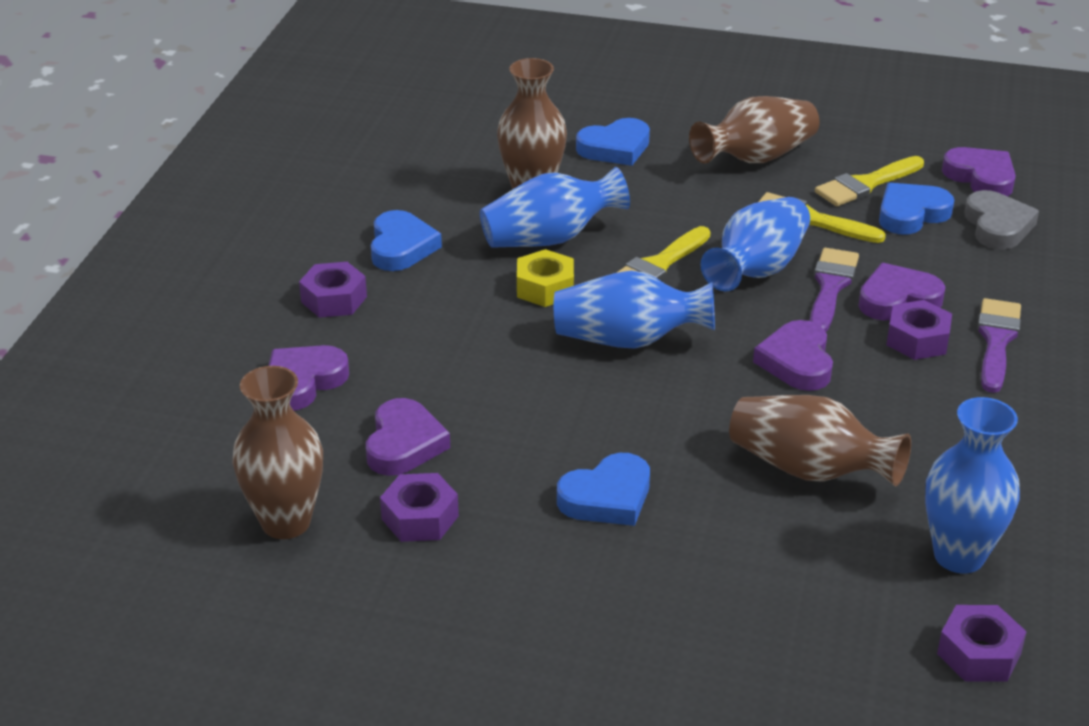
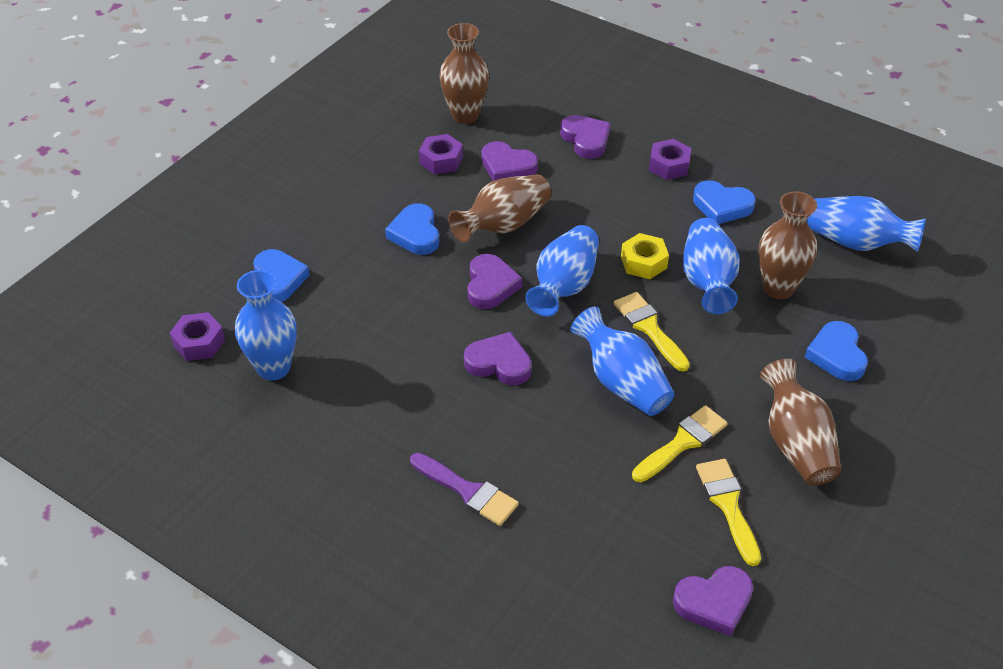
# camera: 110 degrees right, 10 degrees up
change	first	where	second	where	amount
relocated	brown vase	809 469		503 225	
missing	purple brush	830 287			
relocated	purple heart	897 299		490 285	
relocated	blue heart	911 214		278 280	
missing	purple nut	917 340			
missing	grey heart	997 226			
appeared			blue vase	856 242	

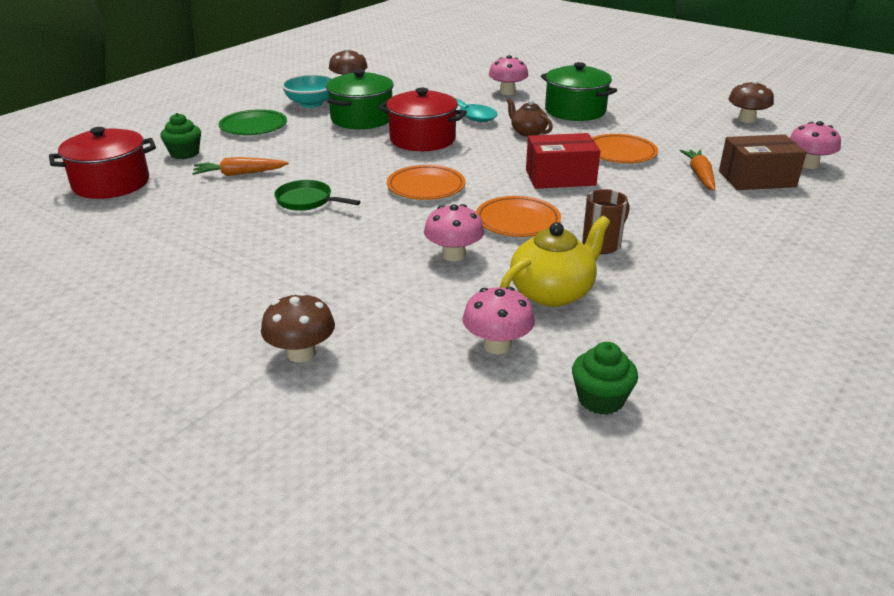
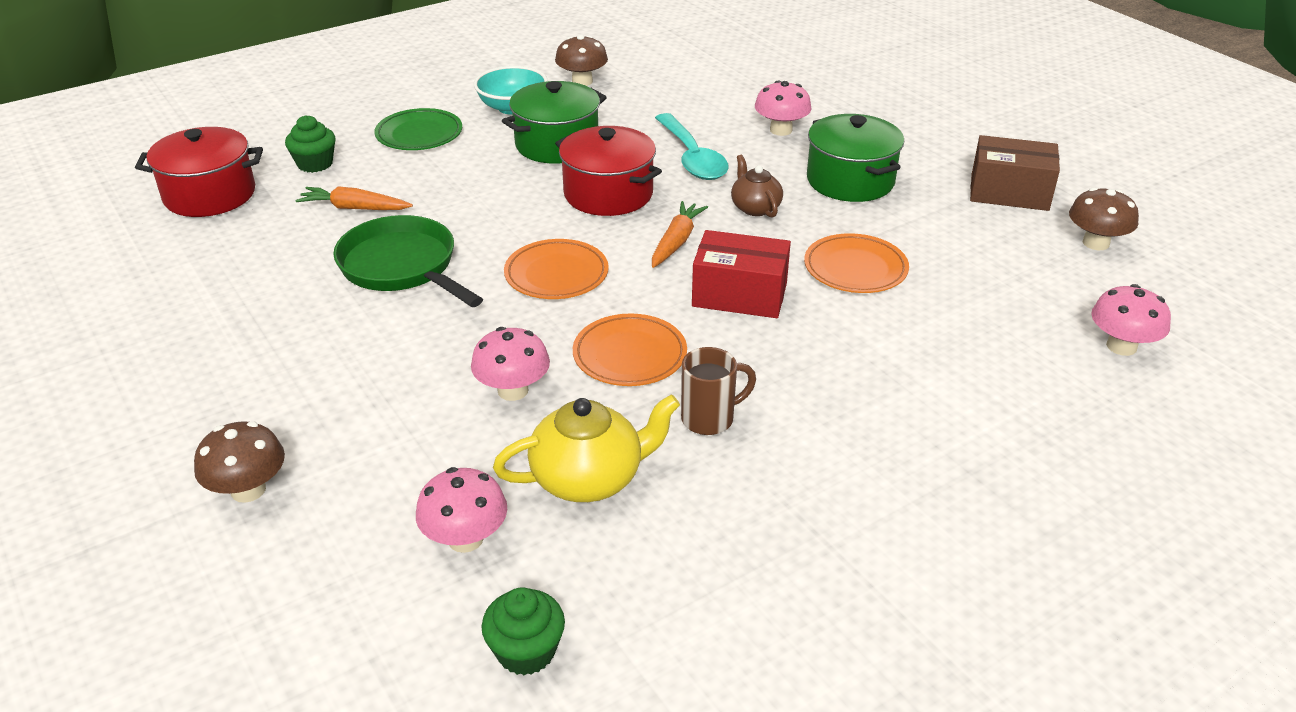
# camera: 20 degrees right, 5 degrees up
change	first	where	second	where	amount
size	green pan	307 201		402 267	x1.67
relocated	orange carrot	699 175		676 242	
relocated	brown box	757 179		1009 192	

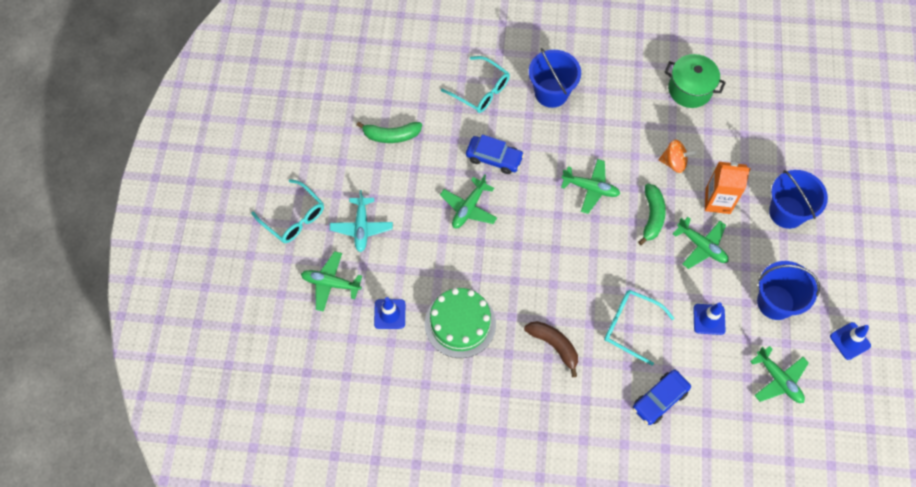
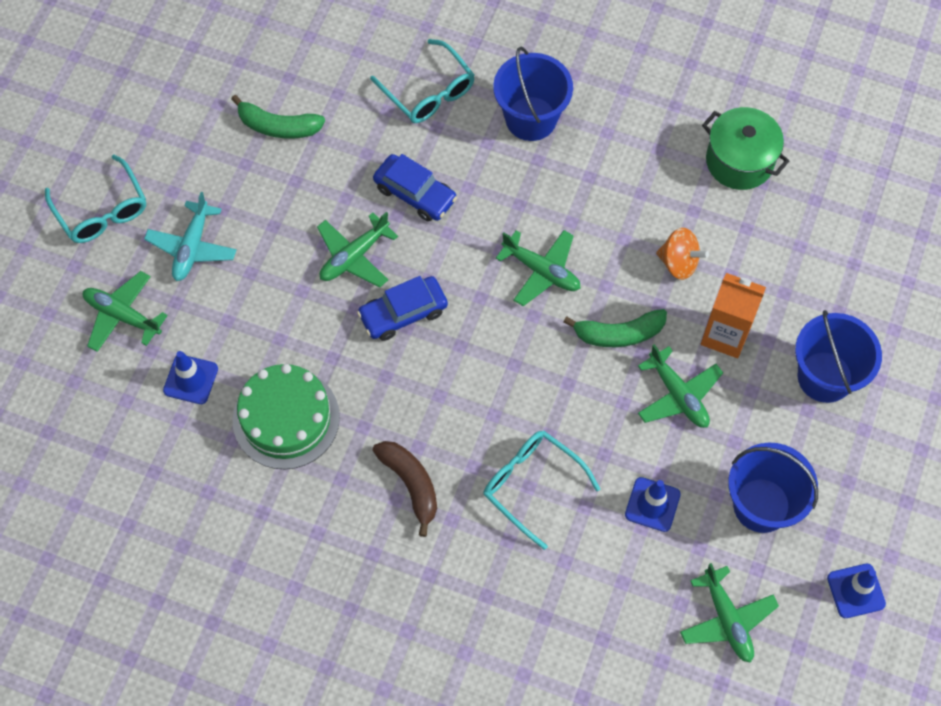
# camera: 15 degrees right, 0 degrees up
change	first	where	second	where	amount
relocated	blue car	660 399		403 313	
spun	green banana	652 216		618 334	60 degrees clockwise

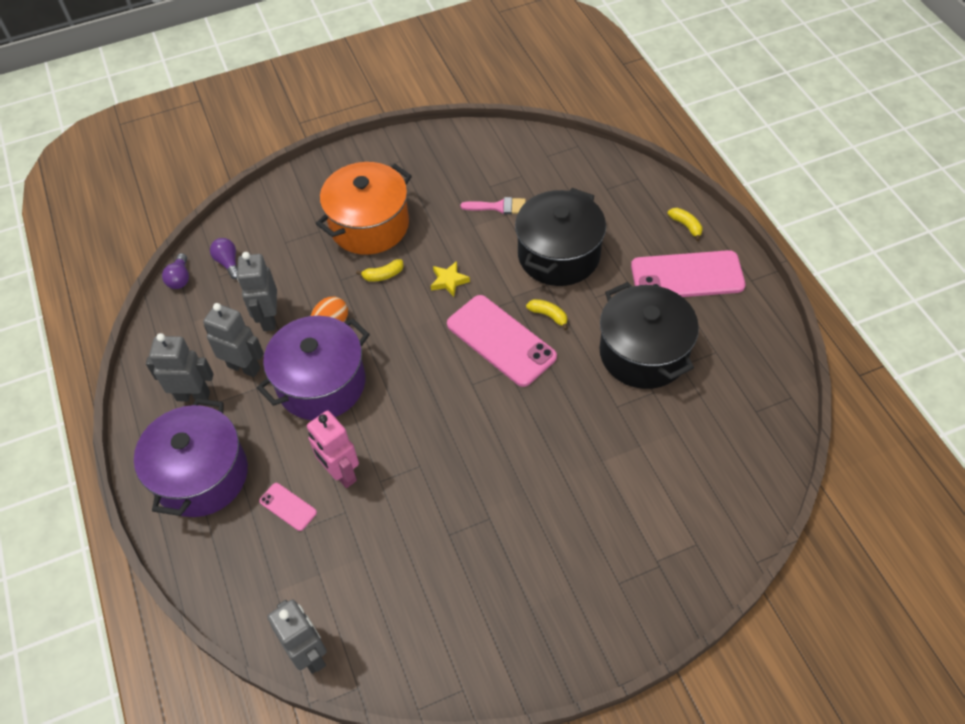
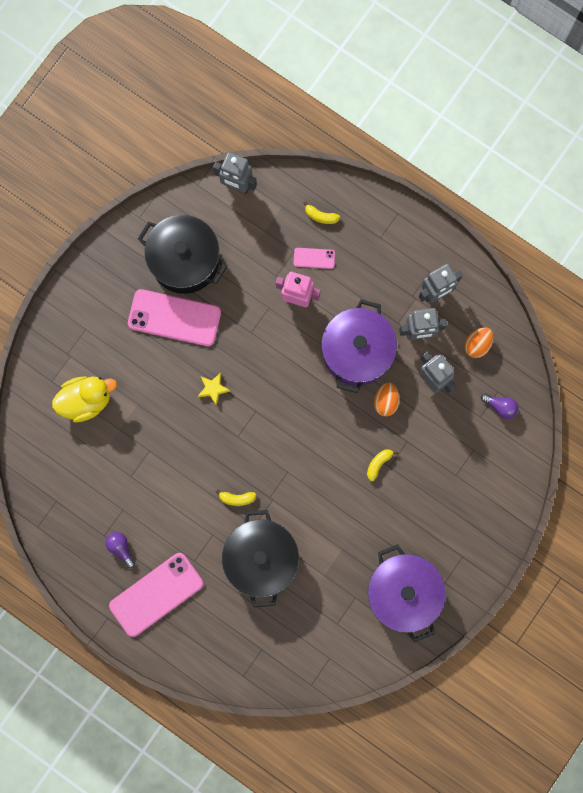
# camera: 145 degrees right, 25 degrees up
change	first	where	second	where	amount
relocated	purple pot	201 475		403 592	
relocated	purple light bulb	180 278		120 548	
missing	orange pot	369 225			
relocated	yellow star	449 281		213 389	
relocated	pink phone	501 340		174 317	
missing	pink brush	499 207			
relocated	black pot	643 353		185 260	
relocated	yellow banana	686 226		321 216	
appeared			yellow duck	86 400	
appeared			orange egg	477 344	

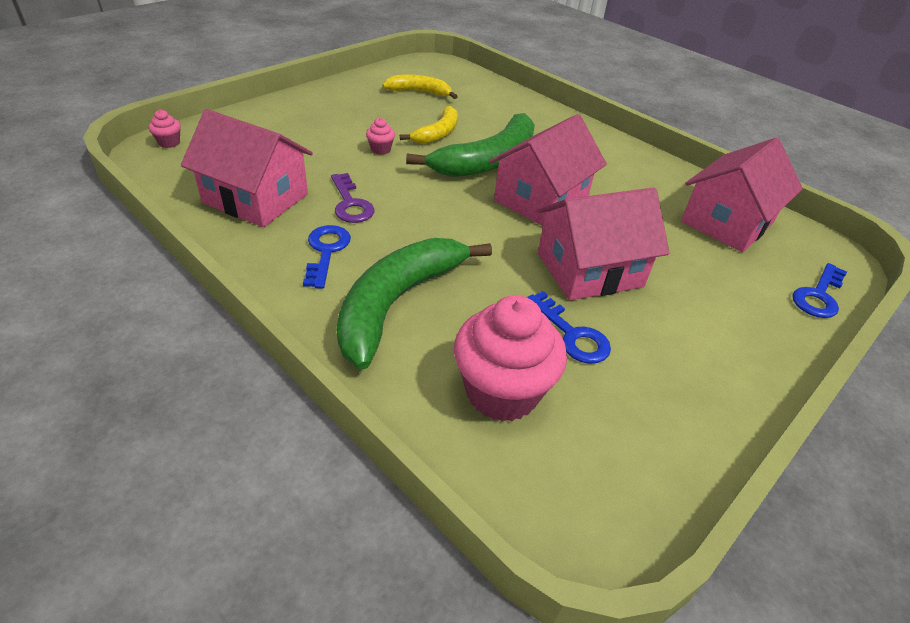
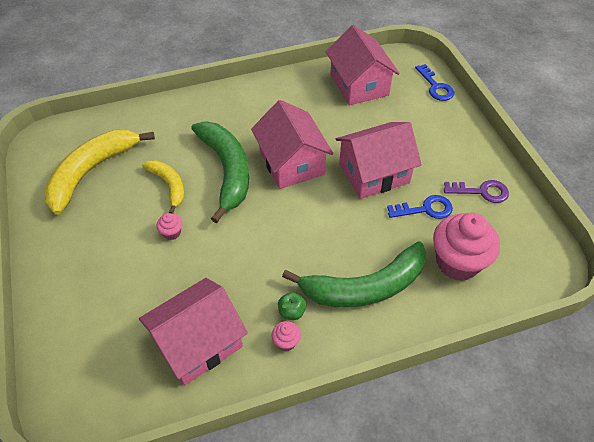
# camera: 60 degrees left, 10 degrees up
change	first	where	second	where	amount
relocated	pink cupcake	169 143		286 342	
exchanged	blue key	326 251	green apple	292 312	
relocated	purple key	351 204		482 192	
spun	green banana	397 303		365 287	75 degrees counterclockwise
size	yellow banana	419 92		92 172	x1.78
spun	pink house	589 269		374 173	60 degrees clockwise

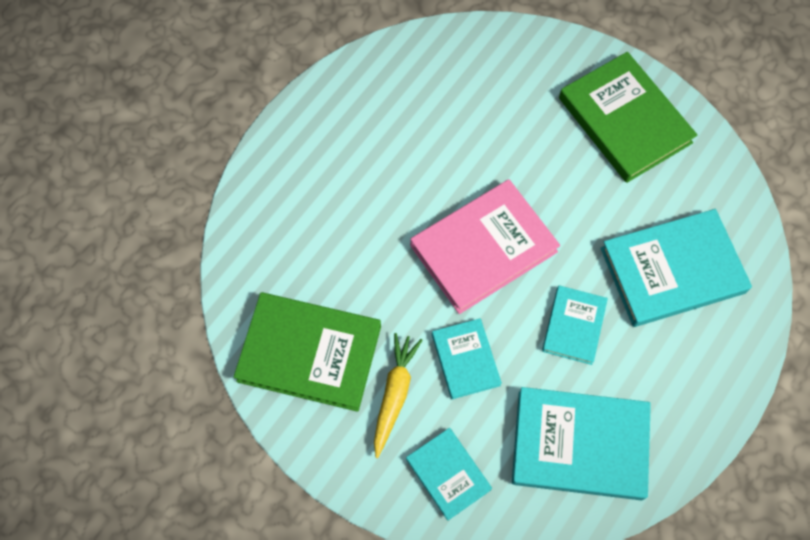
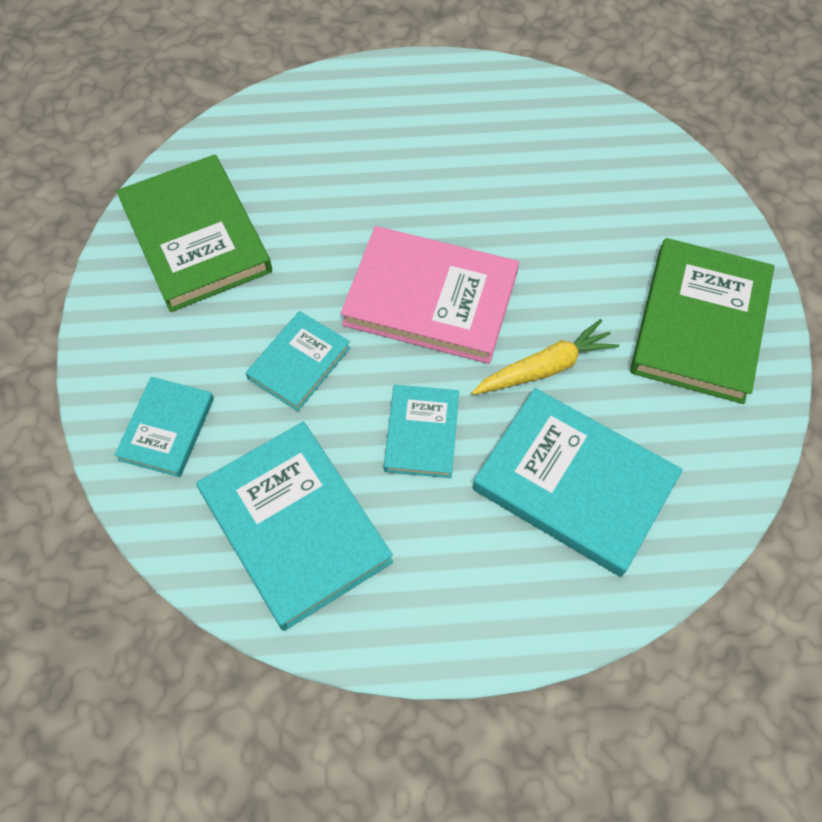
# camera: 50 degrees right, 5 degrees down
change	first	where	second	where	amount
relocated	yellow carrot	394 394		545 368	
spun	turquoise book	574 326		422 433	60 degrees counterclockwise

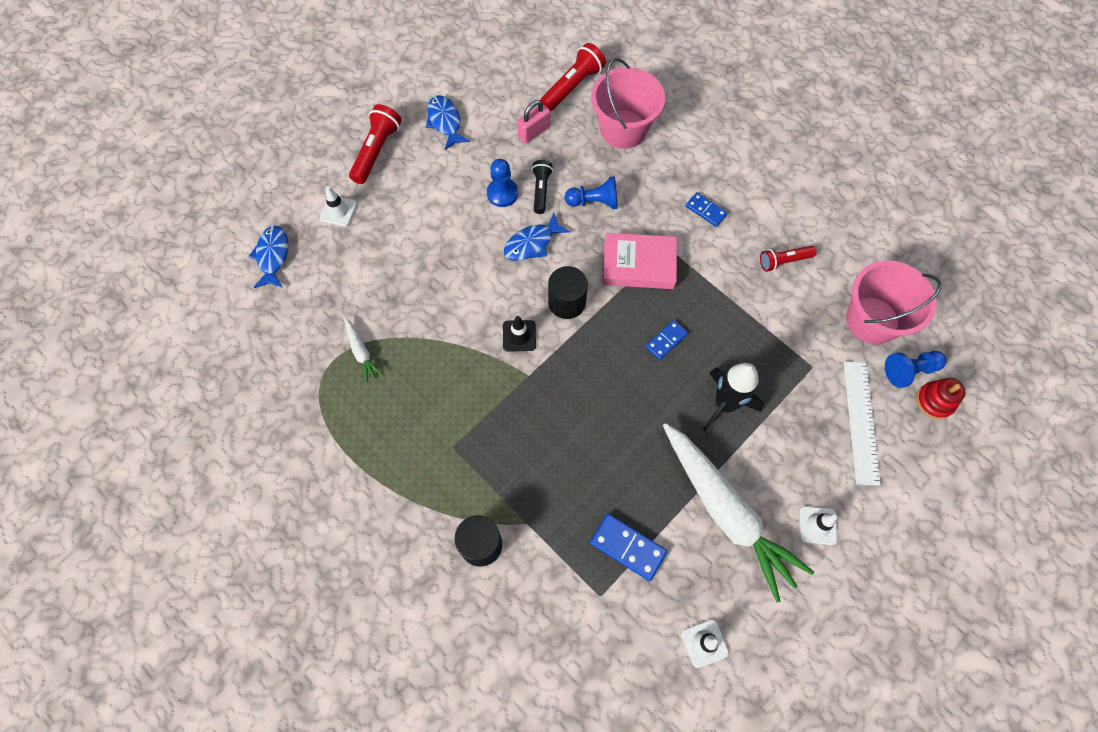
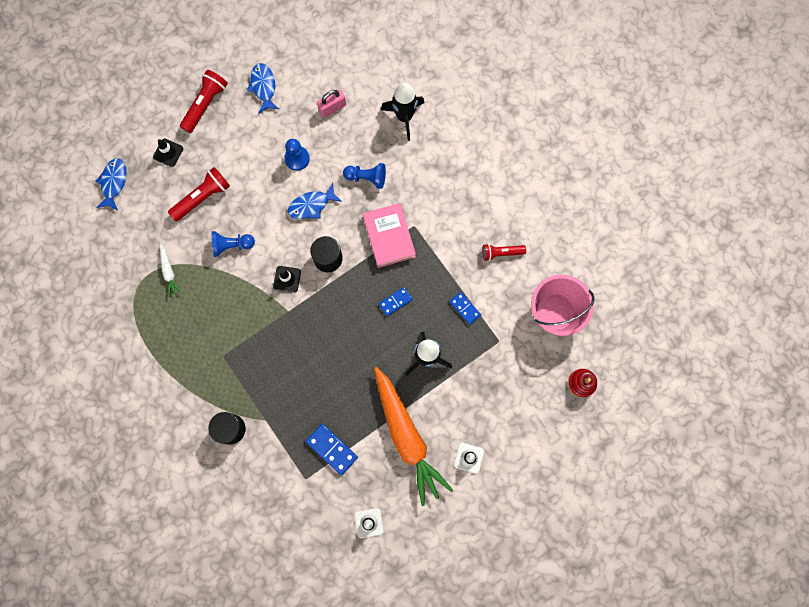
# camera: 10 degrees right, 10 degrees up
change	first	where	second	where	amount
colour	white traffic cone	338 211	black traffic cone	168 152	
missing	black flashlight	541 190			
relocated	red flashlight	572 86		202 197	
exchanged	pink bucket	623 129	black rocket	404 117	
spun	pink book	638 265		389 237	60 degrees clockwise
colour	white carrot	726 511	orange carrot	407 436	
relocated	blue domino	706 210		465 308	
missing	white ruler	860 421			
relocated	blue pawn	909 370		231 245	

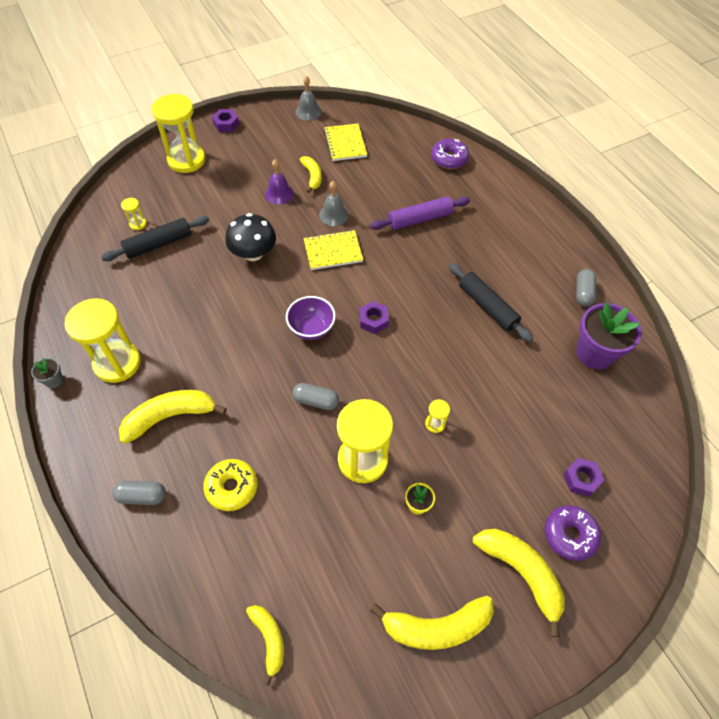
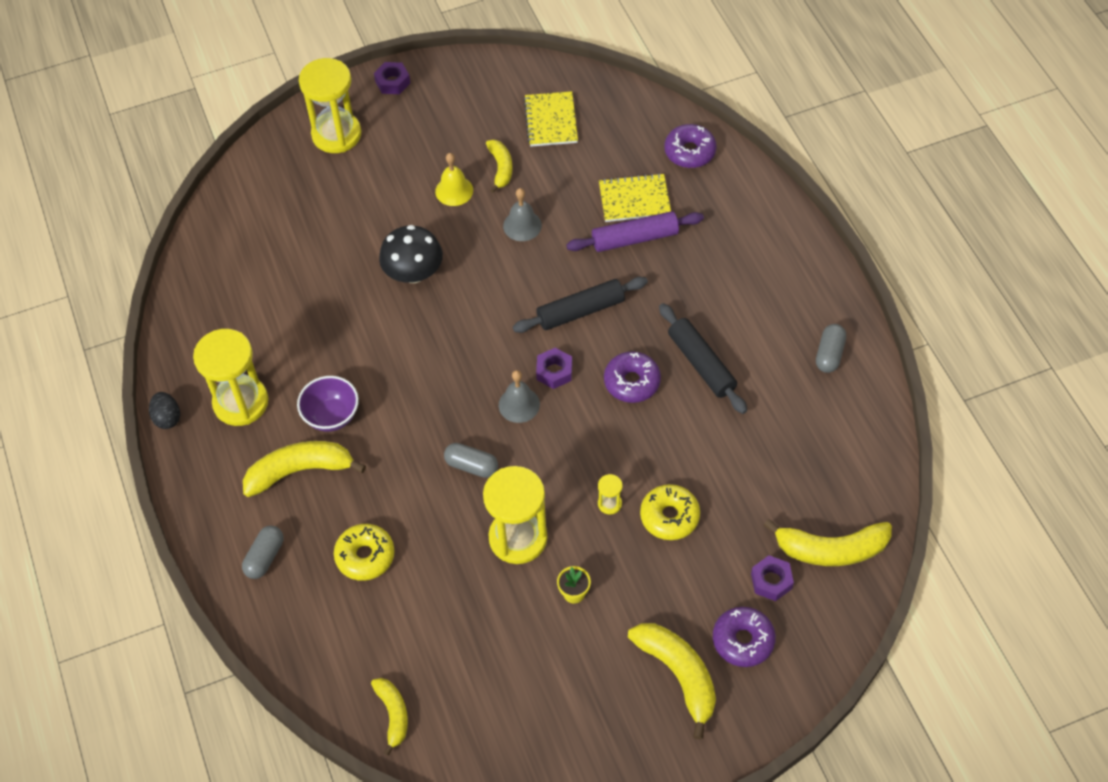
# camera: 10 degrees right, 0 degrees up
change	first	where	second	where	amount
exchanged	grey flower pot	54 380	black egg	167 418	
relocated	black rolling pin	158 244		580 311	
spun	grey capsule	142 496		265 557	75 degrees counterclockwise
missing	yellow hourglass	138 224			
colour	purple bell	279 193	yellow bell	454 190	
relocated	purple bowl	311 329		331 416	
relocated	grey bell	308 112		519 404	
relocated	yellow notebook	333 251		634 199	
relocated	yellow banana	436 627		831 549	
missing	purple flower pot	594 353			
appeared			purple donut	632 382	
appeared			yellow donut	669 516	

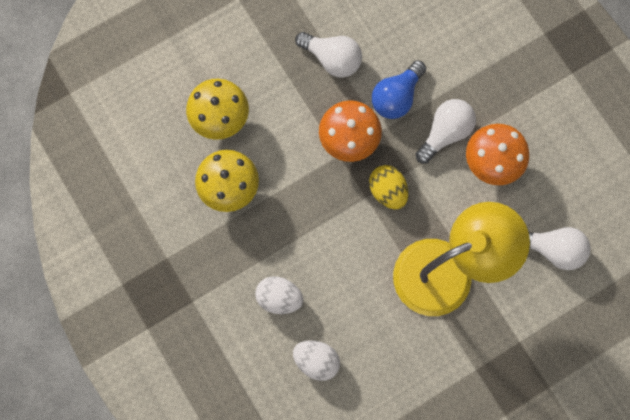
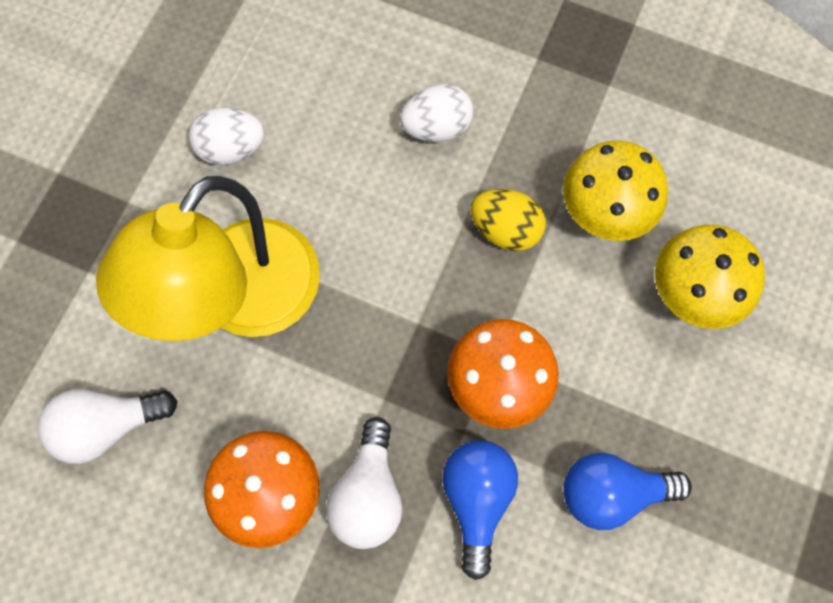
# camera: 145 degrees right, 5 degrees down
change	first	where	second	where	amount
relocated	white egg	316 361		231 149	
colour	white light bulb	332 59	blue light bulb	612 492	
relocated	yellow egg	387 191		505 230	

